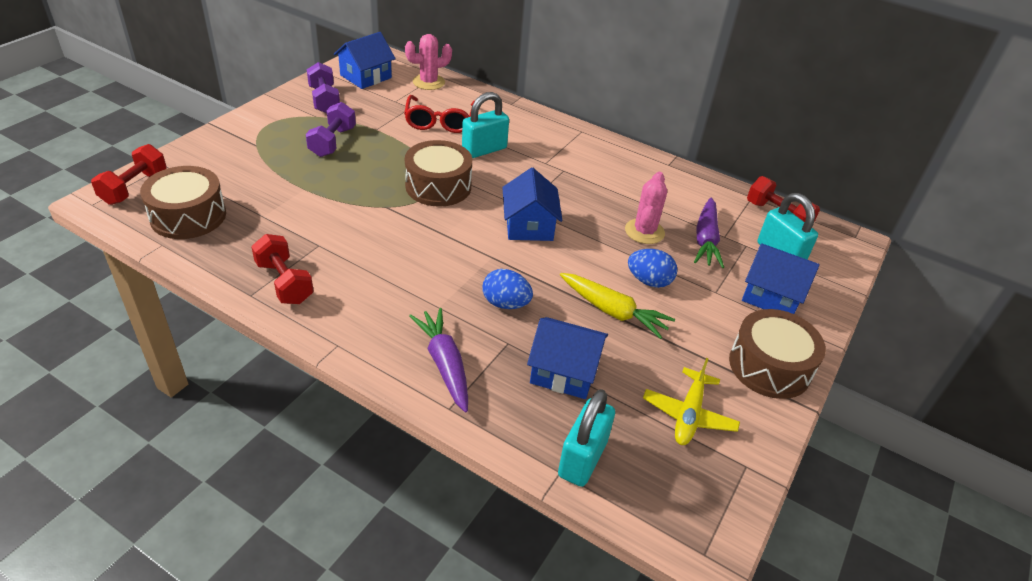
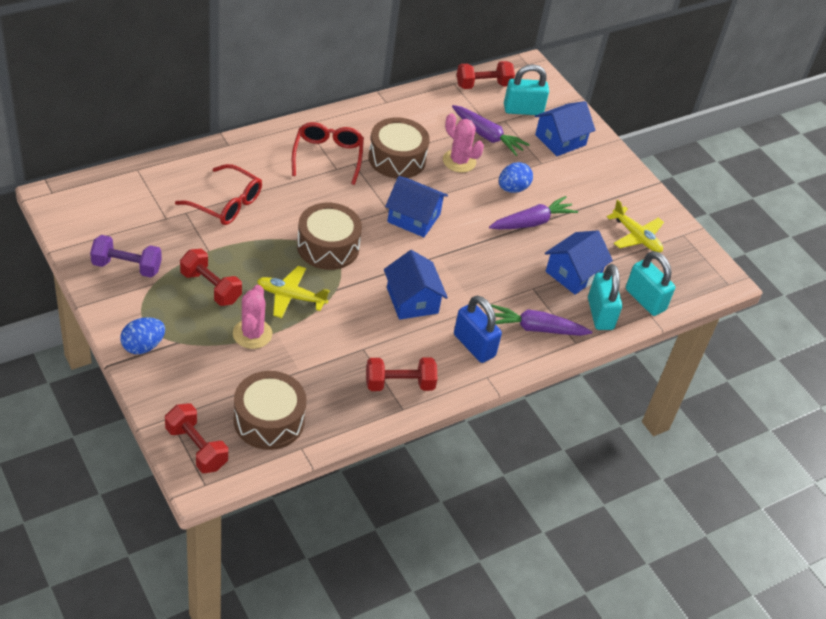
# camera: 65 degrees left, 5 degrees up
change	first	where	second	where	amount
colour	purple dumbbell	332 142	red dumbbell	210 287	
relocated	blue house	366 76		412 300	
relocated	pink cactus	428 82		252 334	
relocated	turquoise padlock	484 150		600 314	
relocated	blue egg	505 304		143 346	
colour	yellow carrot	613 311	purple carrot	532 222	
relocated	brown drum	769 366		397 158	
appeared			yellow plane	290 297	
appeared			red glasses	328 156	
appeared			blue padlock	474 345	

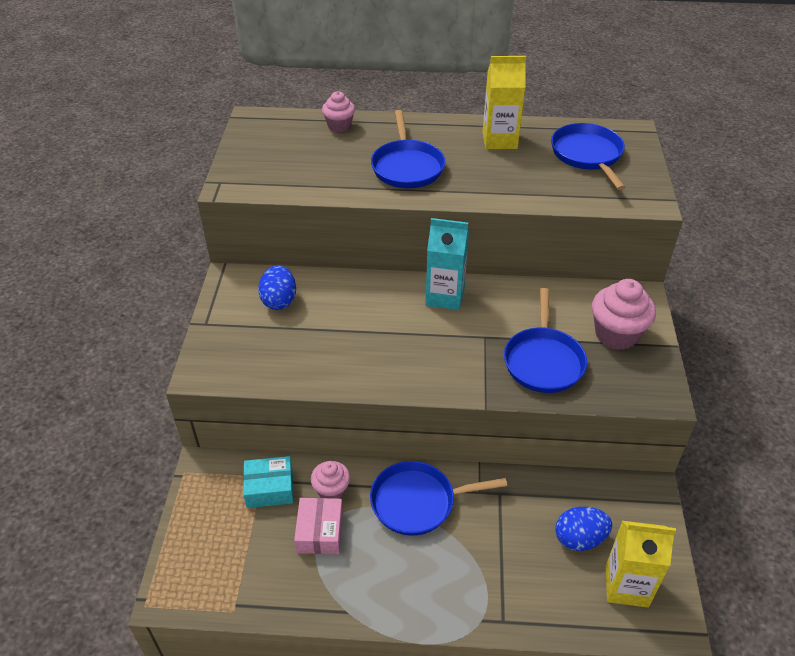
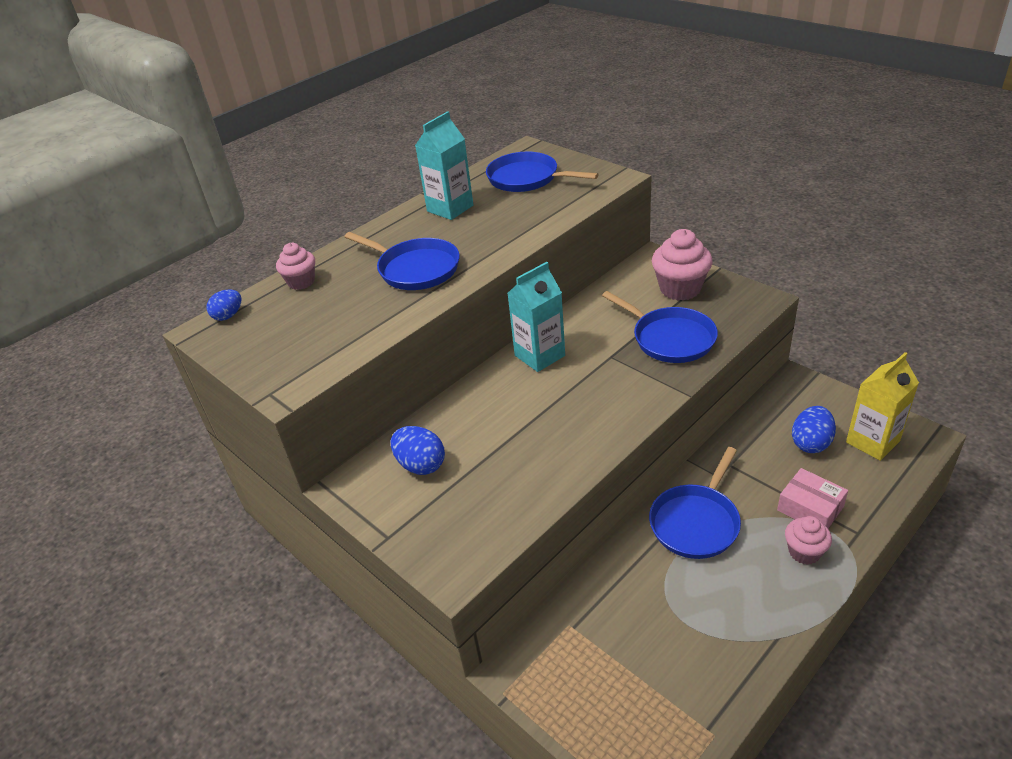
# camera: 45 degrees left, 5 degrees down
change	first	where	second	where	amount
missing	turquoise box	269 488			
relocated	pink box	320 532		810 508	
relocated	pink cupcake	331 491		804 552	
colour	yellow carton	499 140	turquoise carton	450 208	
appeared			blue egg	228 315	

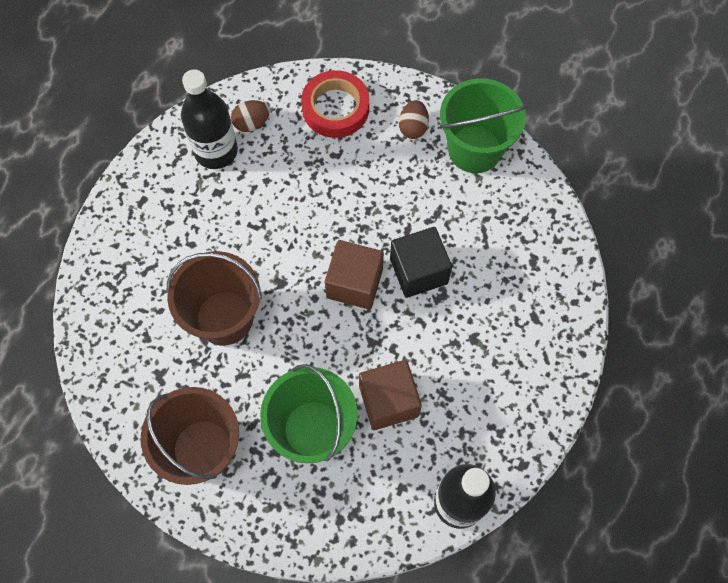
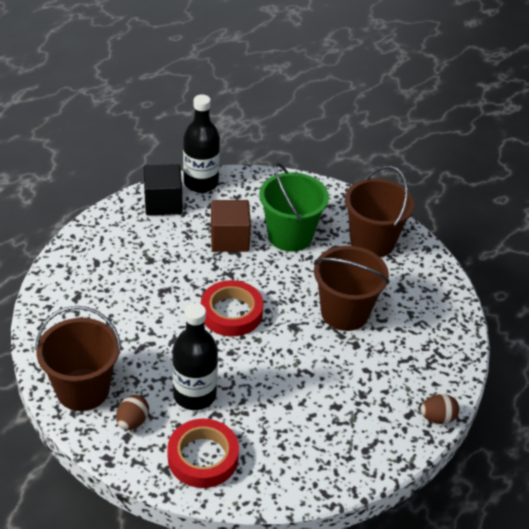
# camera: 170 degrees left, 25 degrees down
change	first	where	second	where	amount
relocated	black bottle	216 151		194 395	
relocated	brown egg	251 123		437 418	
exchanged	brown cube	354 283	red tape	231 313	
relocated	black cube	418 271		163 203	
colour	green bucket	474 149	brown bucket	83 389	

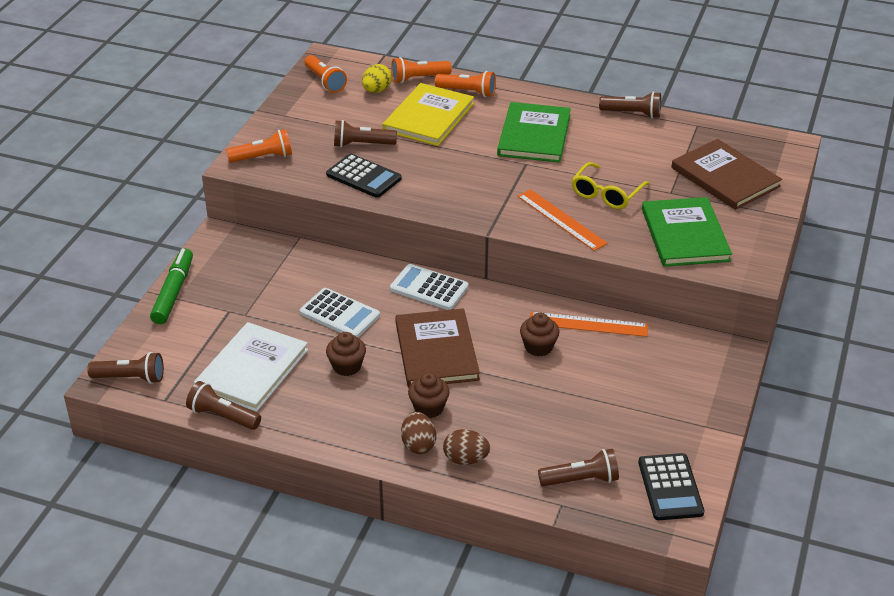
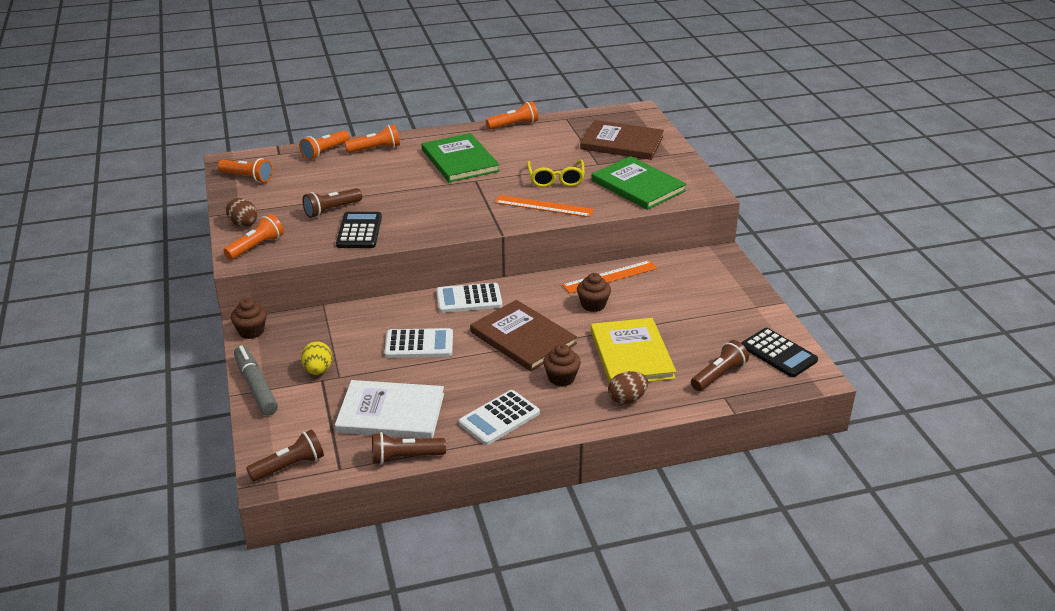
# camera: 35 degrees left, 5 degrees down
change	first	where	second	where	amount
colour	green marker	173 292	grey marker	255 386	
spun	white book	252 369		391 413	75 degrees counterclockwise
spun	black calculator	363 177		359 231	90 degrees counterclockwise
relocated	brown cupcake	347 366		251 331	
relocated	yellow egg	376 90		318 370	
relocated	yellow book	428 117		631 354	
relocated	brown egg	418 445		243 224	
colour	brown flashlight	632 113	orange flashlight	514 125	
appeared			white calculator	499 418	

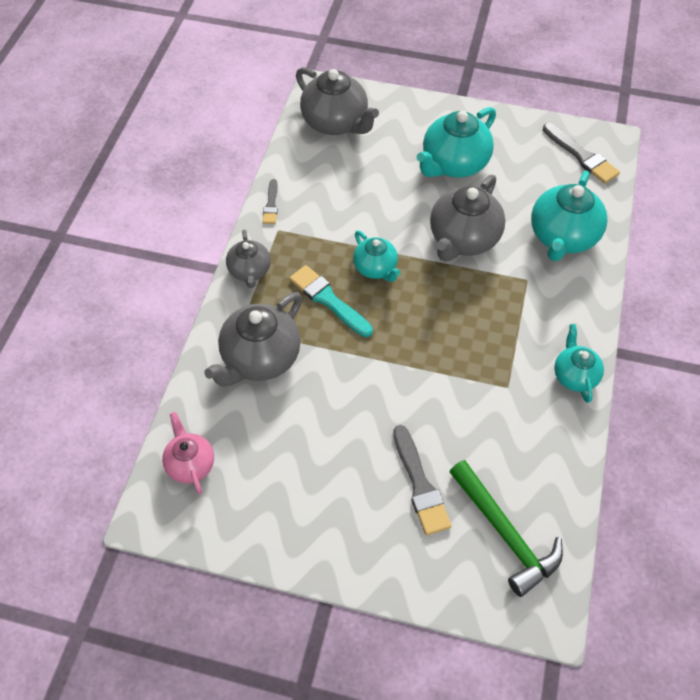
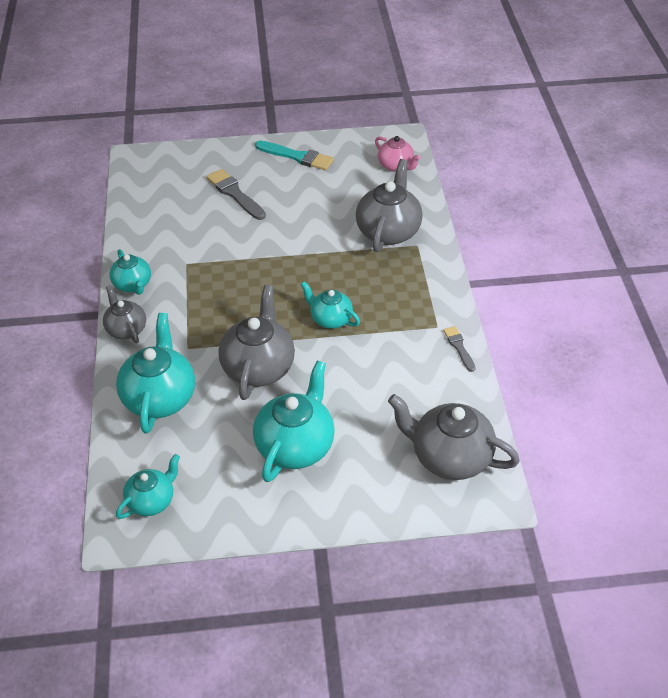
# camera: 160 degrees right, 10 degrees down
change	first	where	second	where	amount
relocated	grey teapot	249 271		126 329	
relocated	turquoise brush	328 300		297 157	
missing	green hammer	505 533			
exchanged	grey brush	581 156	turquoise teapot	152 501	

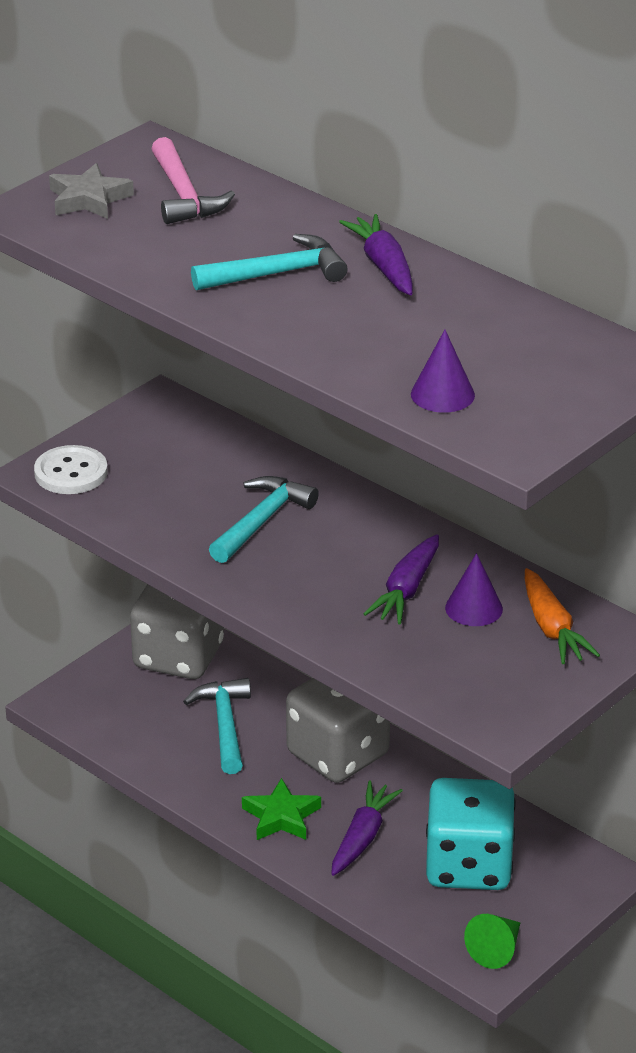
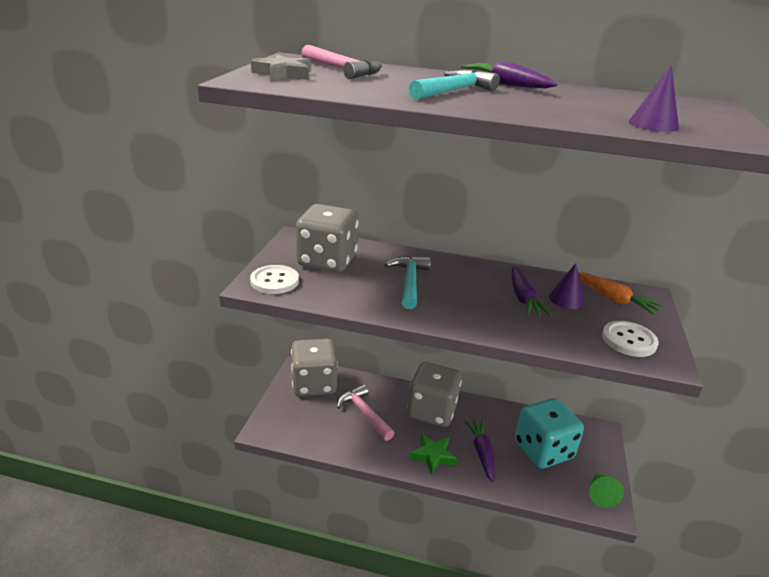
# camera: 30 degrees left, 5 degrees down
change	first	where	second	where	amount
colour	turquoise hammer	224 725	pink hammer	364 413	
appeared			grey dice	327 261	
appeared			white button	629 340	

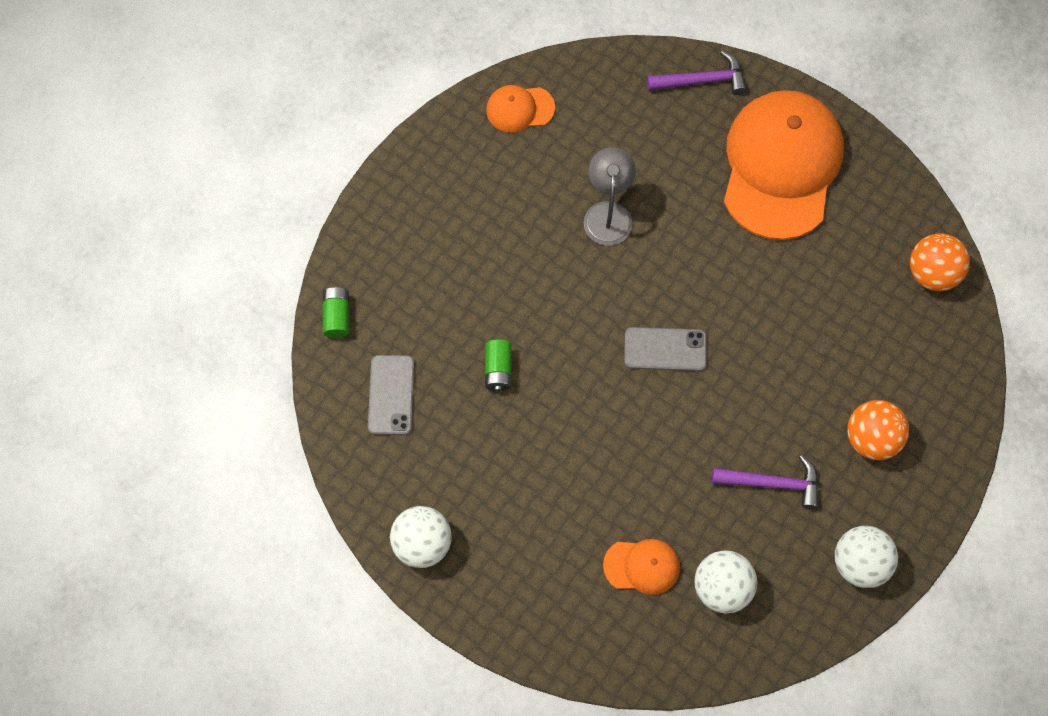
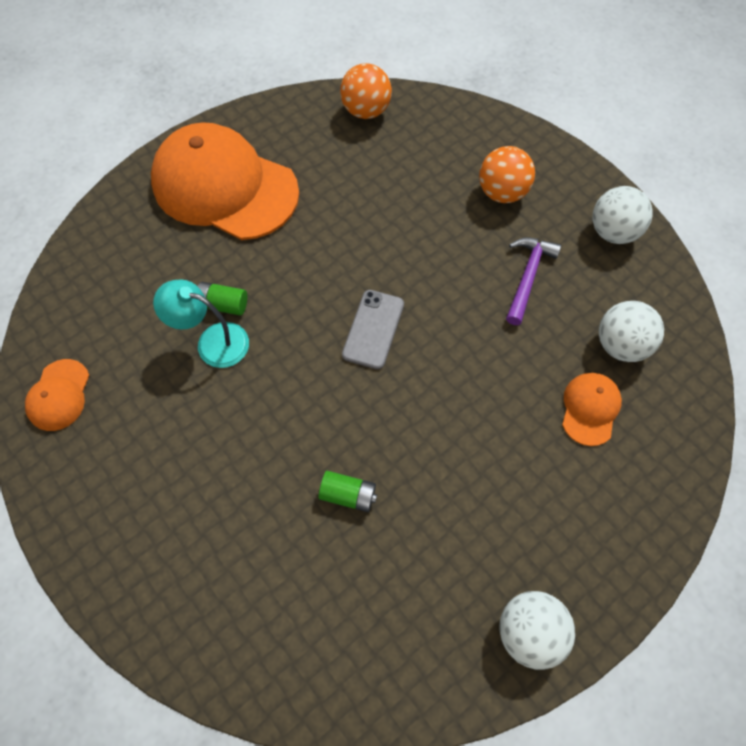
# camera: 75 degrees left, 5 degrees down
change	first	where	second	where	amount
relocated	green battery	337 316		223 304	
missing	grey phone	391 395			
colour	grey lamp	608 213	turquoise lamp	212 342	
missing	purple hammer	702 81			

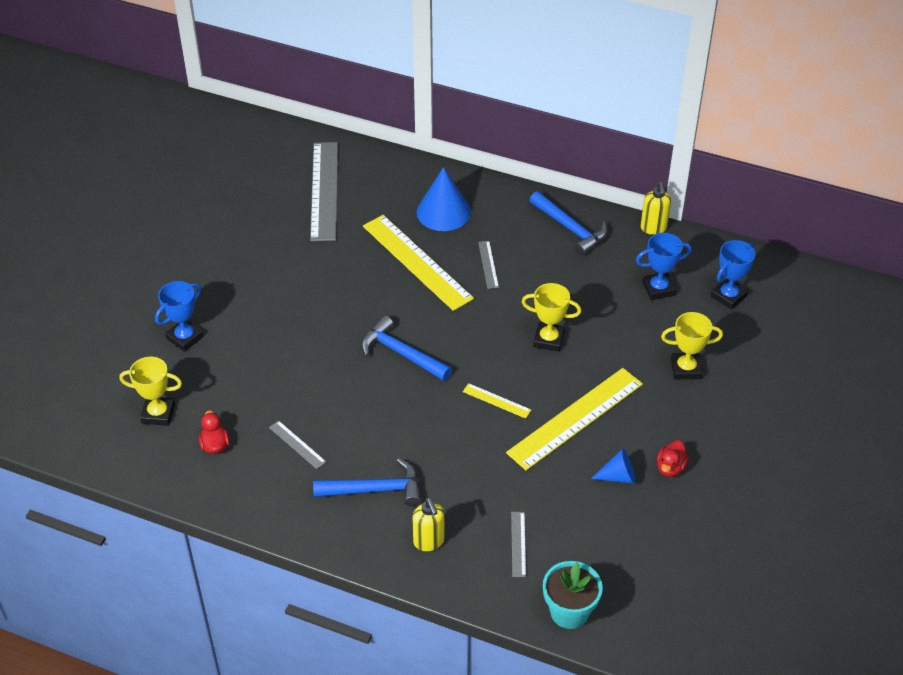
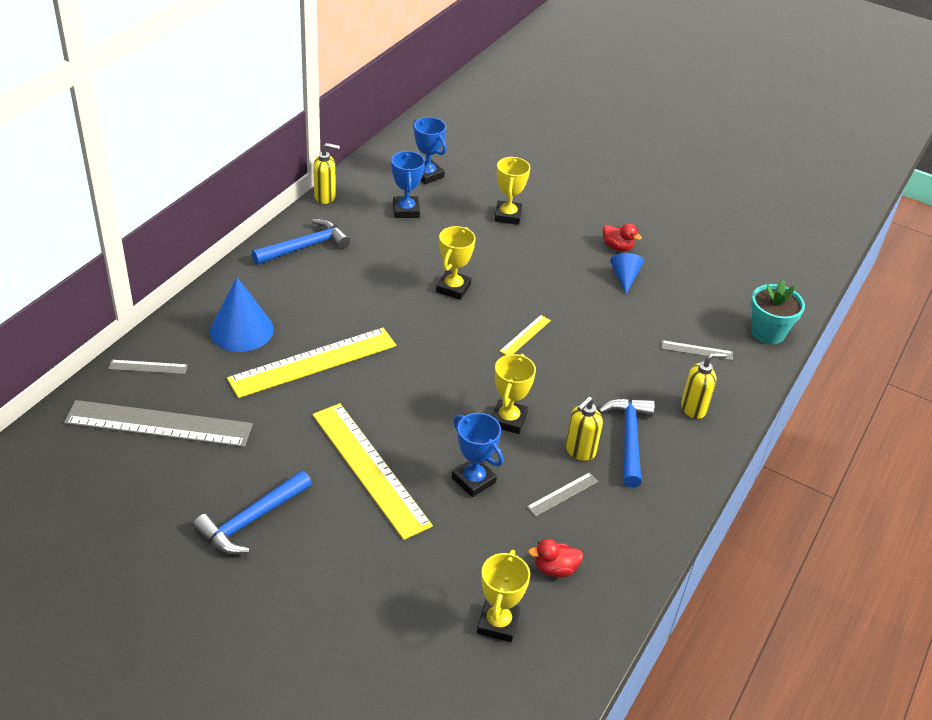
# camera: 85 degrees left, 5 degrees down
change	first	where	second	where	amount
relocated	blue trophy	185 337		473 480	
relocated	blue hammer	401 353		251 520	
relocated	grey ruler	488 264		148 367	
relocated	yellow ruler	575 418		370 468	
appeared			yellow trophy	508 420	
appeared			yellow soap dispenser	579 451	

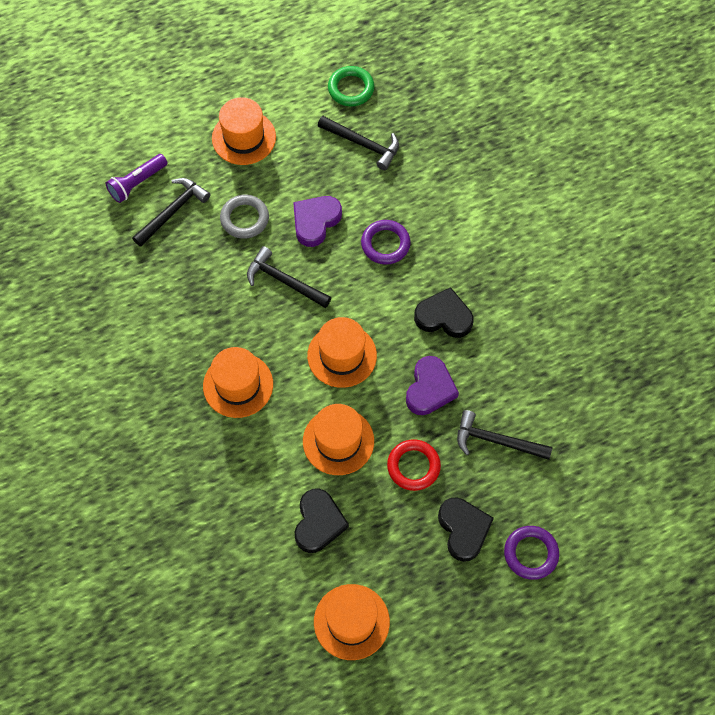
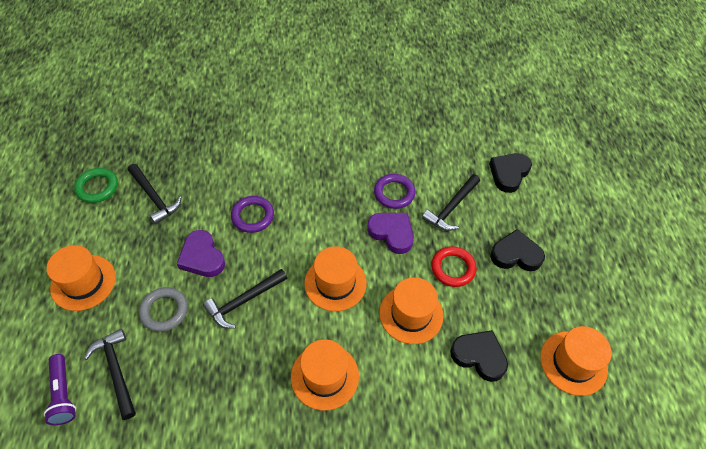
# camera: 70 degrees left, 10 degrees down
change	first	where	second	where	amount
spun	black hammer	363 144		154 198	90 degrees clockwise
relocated	black heart	444 317		509 173	
relocated	purple ring	531 553		394 193	

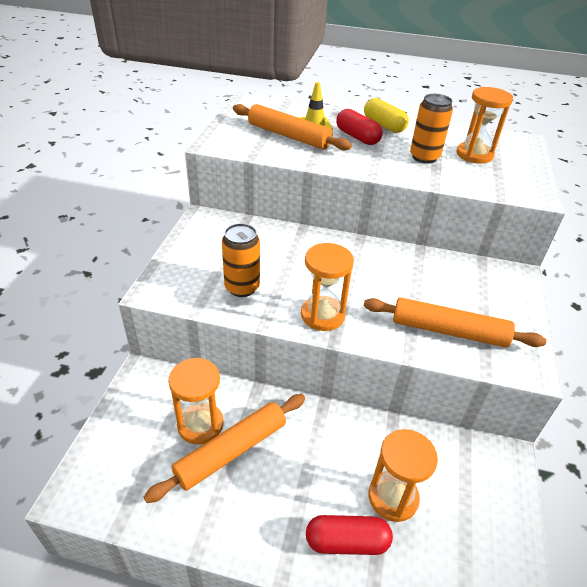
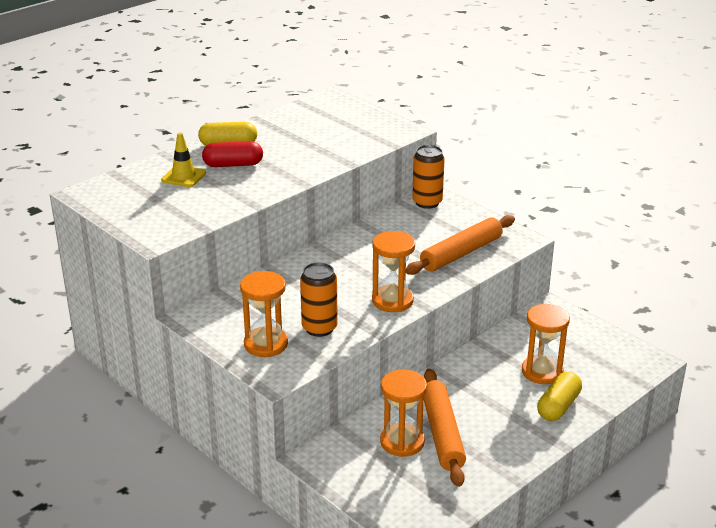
# camera: 55 degrees left, 10 degrees down
change	first	where	second	where	amount
missing	orange rolling pin	288 136			
colour	red capsule	347 541	yellow capsule	558 406	
relocated	orange can	424 157		427 202	
relocated	orange hourglass	474 155		266 344	

